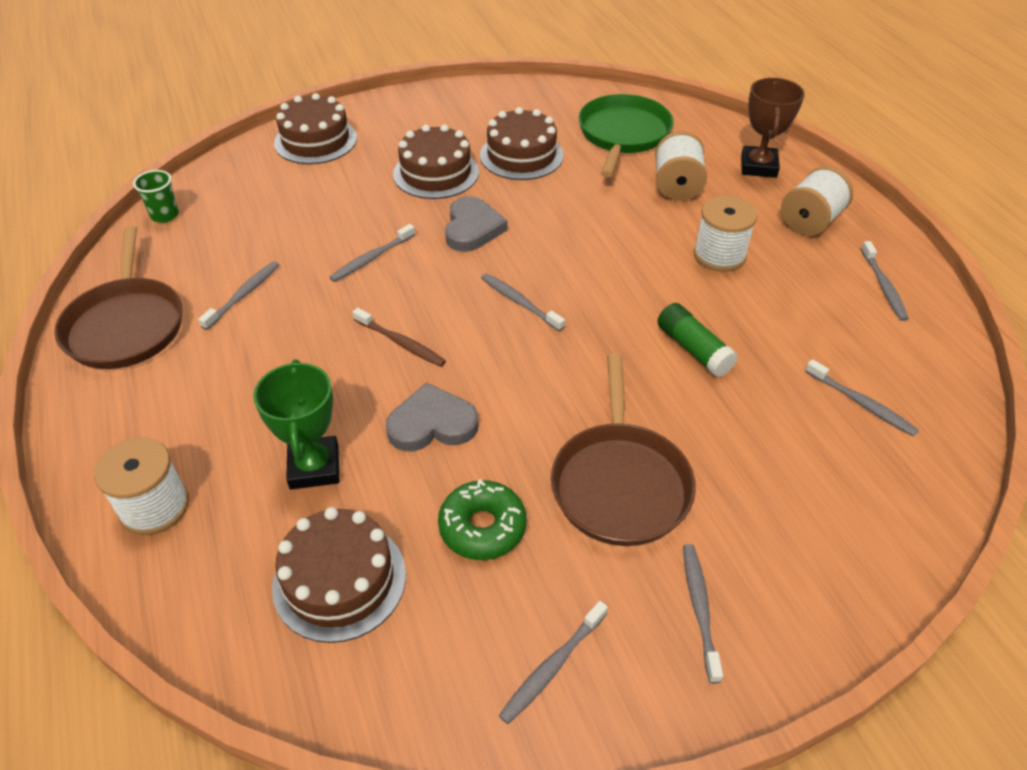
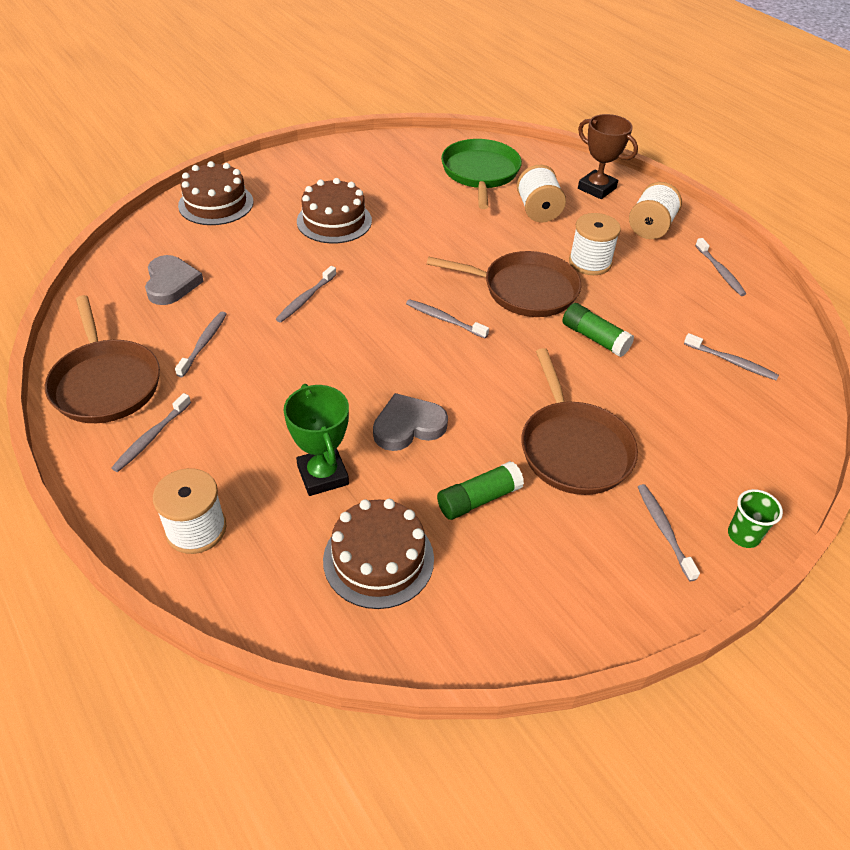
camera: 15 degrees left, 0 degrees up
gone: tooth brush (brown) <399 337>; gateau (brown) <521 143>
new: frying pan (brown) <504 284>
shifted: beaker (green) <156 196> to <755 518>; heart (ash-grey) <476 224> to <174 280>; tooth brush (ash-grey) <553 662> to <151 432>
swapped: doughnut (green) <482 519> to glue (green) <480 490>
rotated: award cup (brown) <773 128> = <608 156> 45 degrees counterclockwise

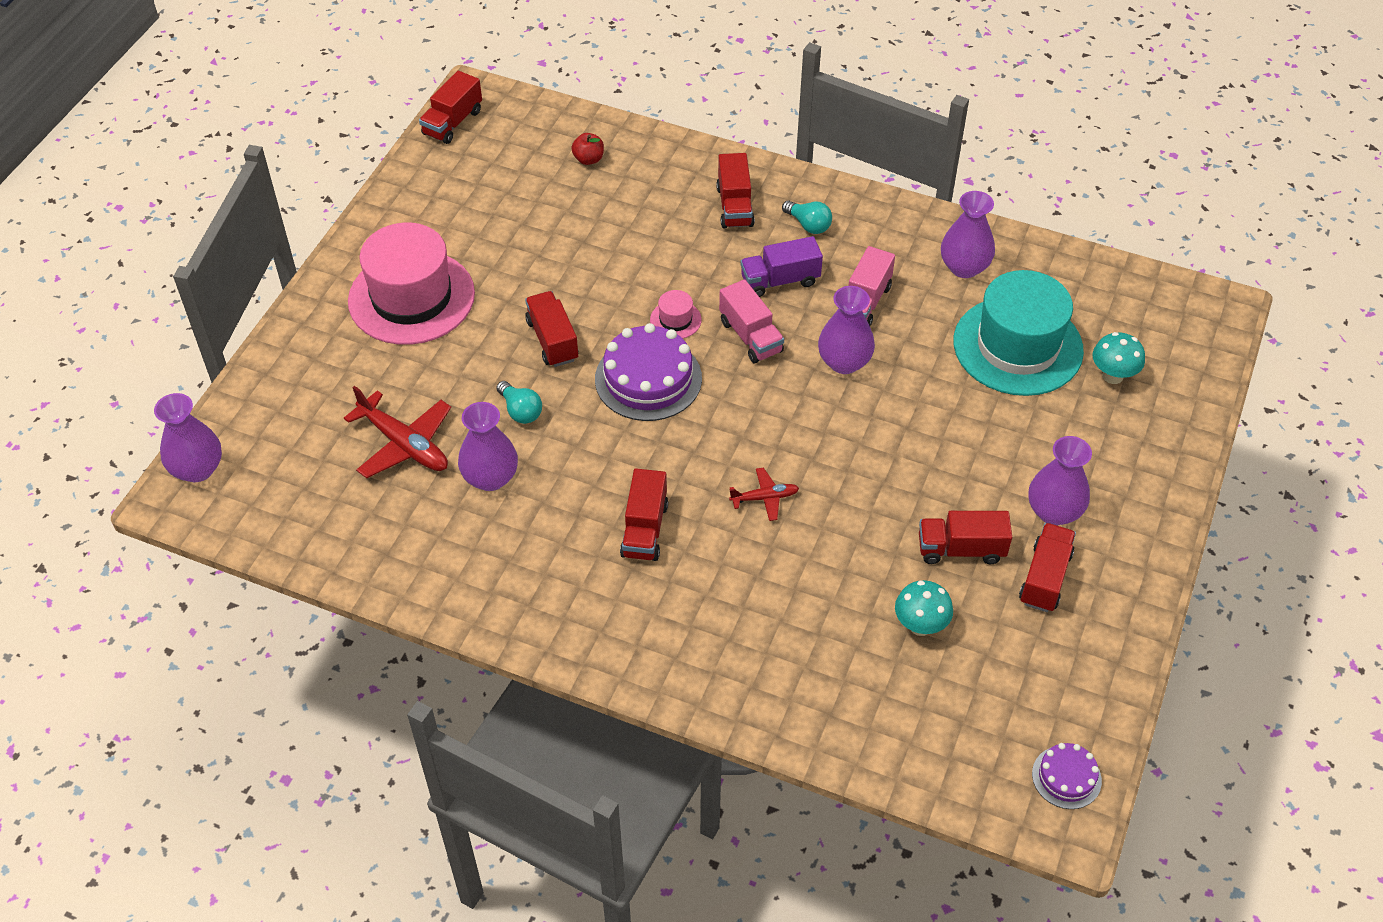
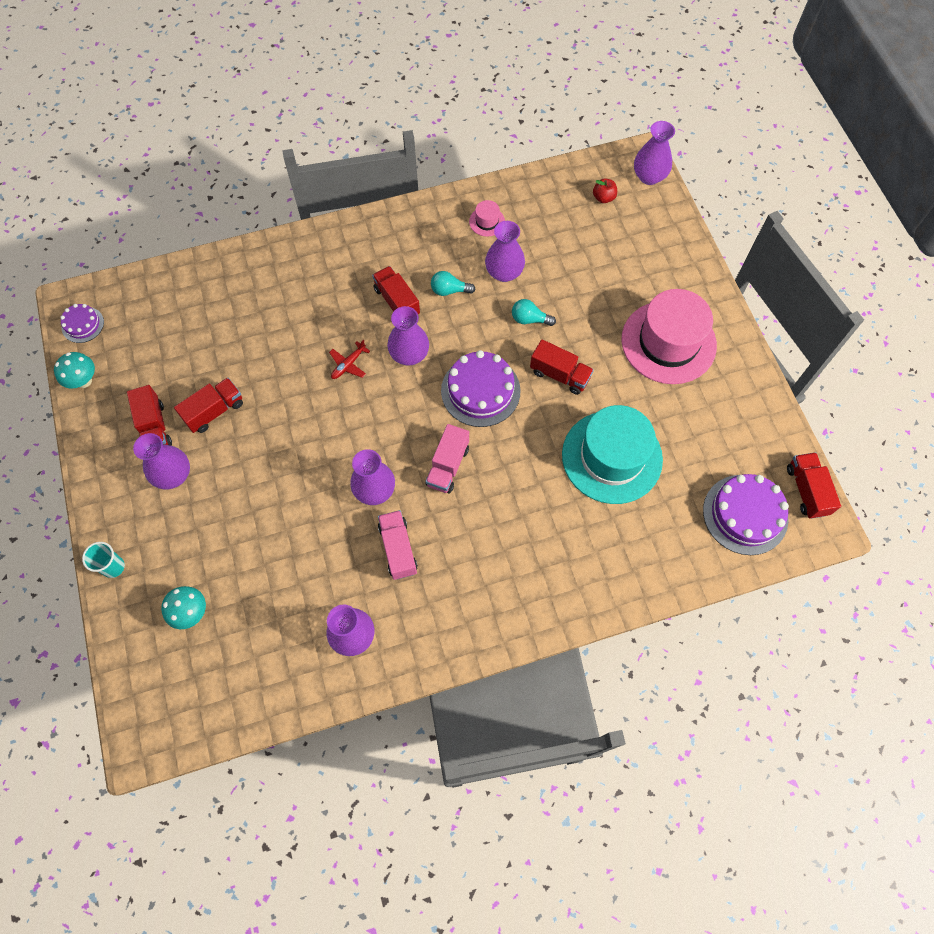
camera: 140 degrees right, 15 degrees up
gone: plane (crimson) <397 432>; truck (crimson) <735 190>; truck (royal purple) <781 266>
new: beaker (teal) <103 560>; flower vase (royal purple) <408 336>; gateau (royal purple) <746 514>
shifted: apple (crimson) <587 149> to <605 190>; top hat (pink) <676 314> to <487 218>; bulb (teal) <807 217> to <453 283>; mushroom (teal) <924 608> to <74 370>; top hat (teal) <1019 333> to <612 454>
rotated: truck (pink) <751 321> = <447 458> 90 degrees counterclockwise

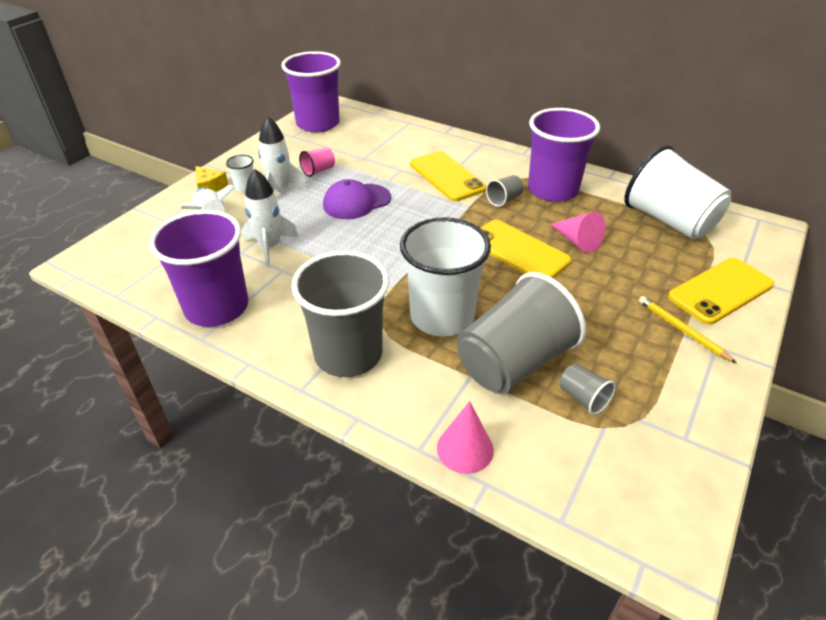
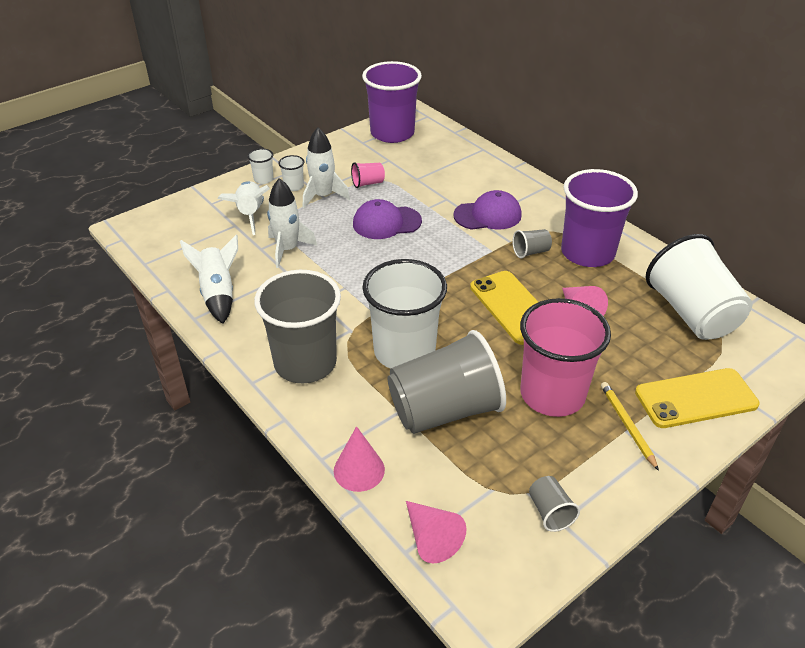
camera: 20 degrees right, 0 degrees up
new: cone (pink) <436 532>; beaker (pink) <565 357>
shifted: beaker (ash-grey) <588 389> to <554 504>
swapped: beaker (royal purple) <198 268> to toy rocket (snow-white) <209 279>; piece of cheese (bright yellow) <211 179> to beaker (snow-white) <261 166>; phone (bright yellow) <448 176> to cap (royal purple) <487 210>

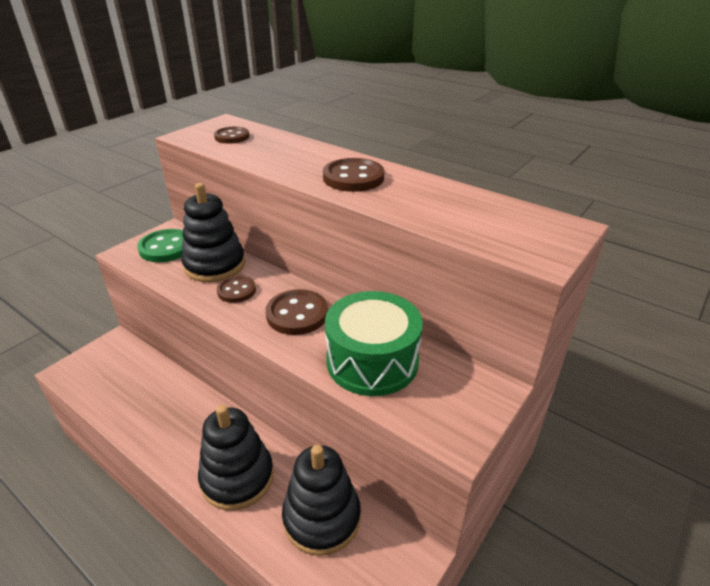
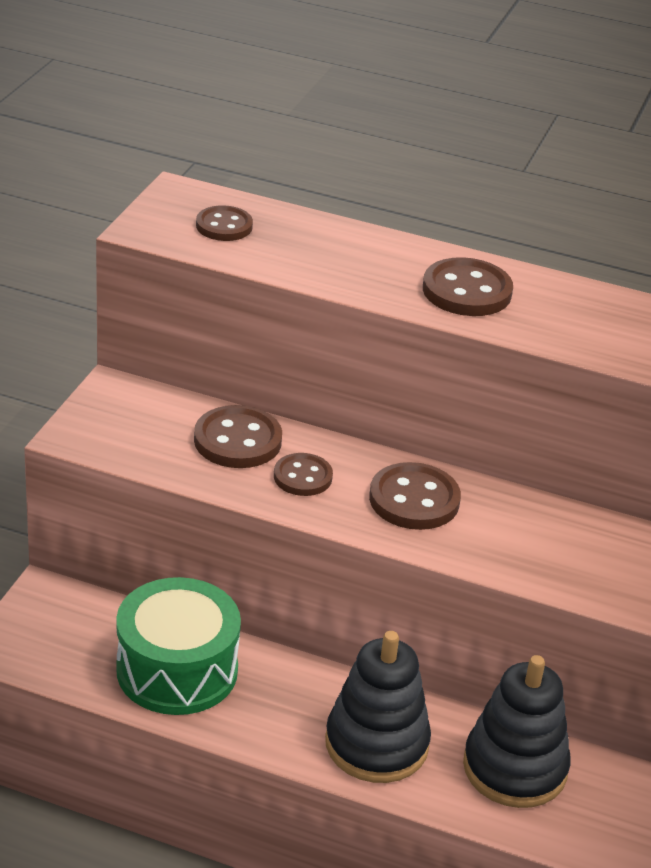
camera: 20 degrees left, 0 degrees up
gone: button (green) <160 245>
shifted: drum (green) <374 343> to <178 646>
swapped: stacking toy (jet-black) <213 232> to button (brown) <238 436>

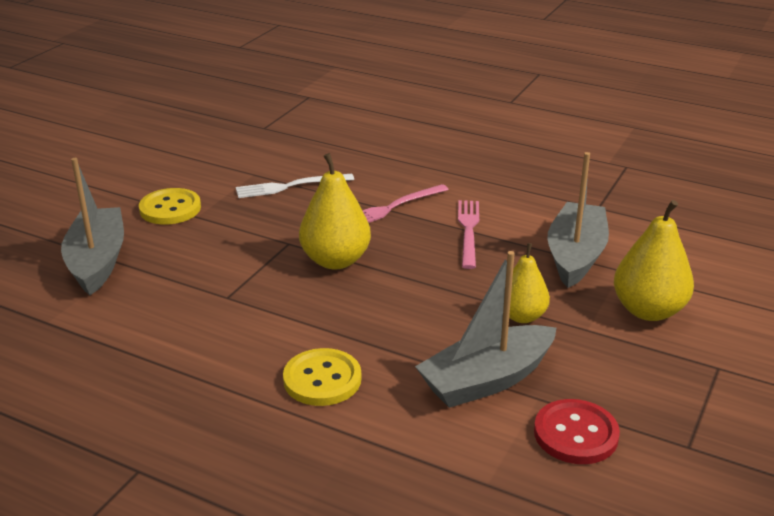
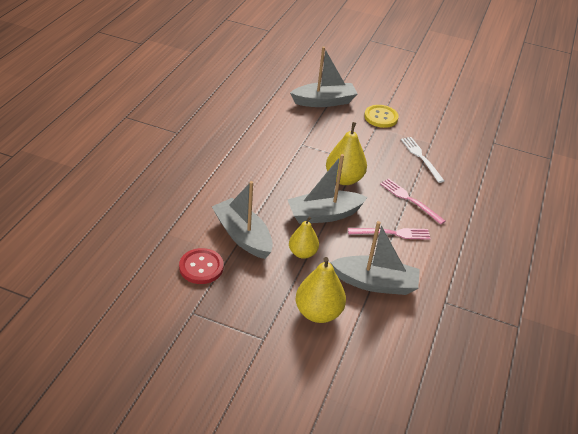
camera: 80 degrees right, 10 degrees up
gone: button (bright yellow) <322 377>
new: toy boat (ash-grey) <327 189>

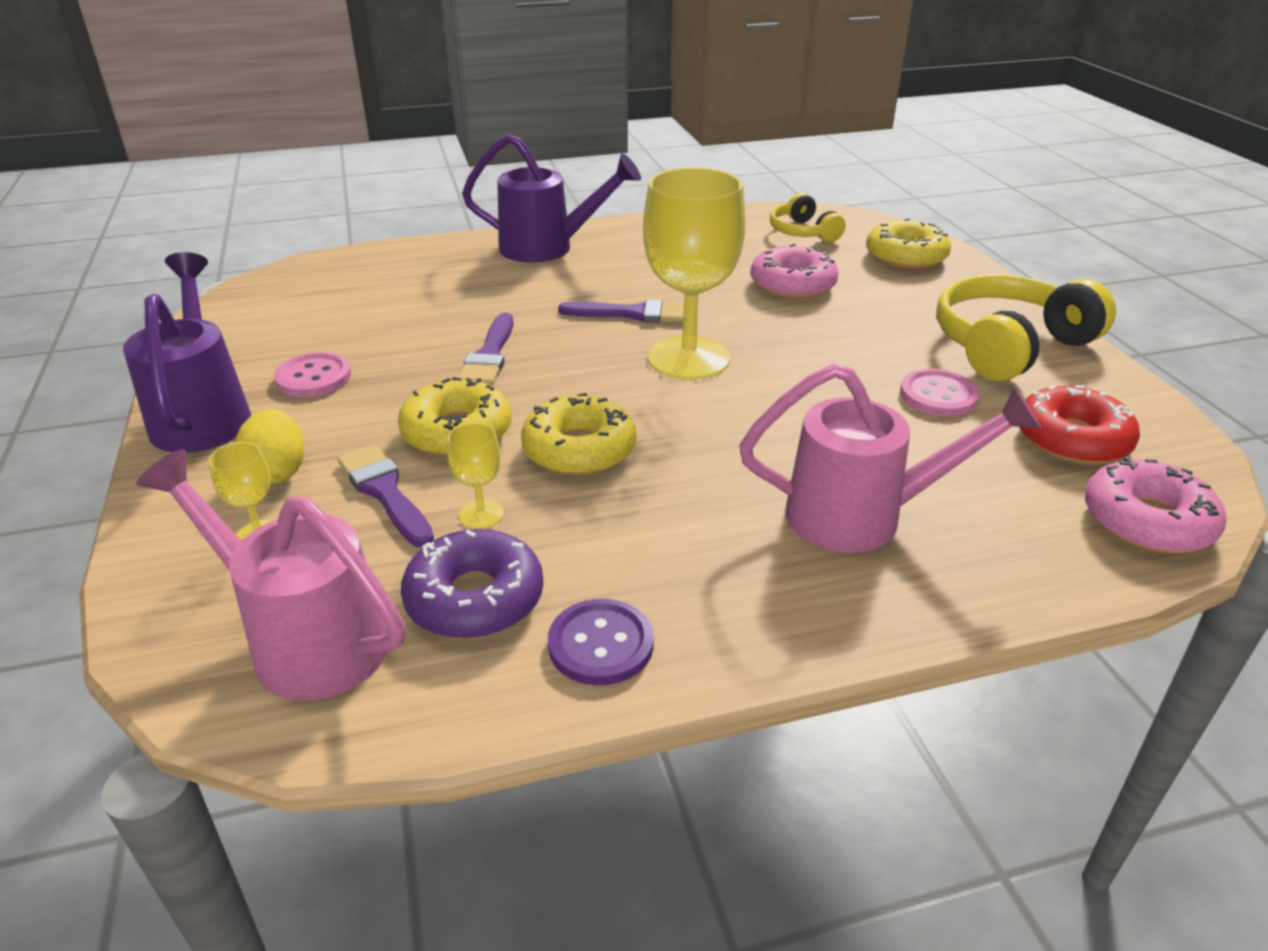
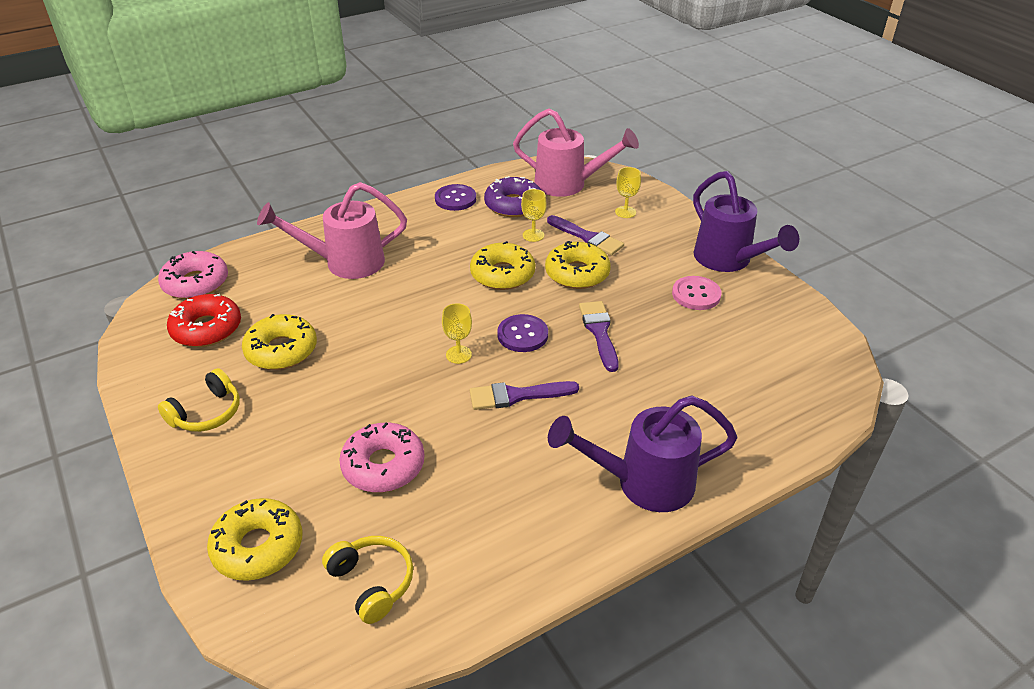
camera: 165 degrees right, 5 degrees up
gone: egg (bright yellow) <270 446>
new: button (royal purple) <522 333>
swapped: button (pink) <940 392> to doughnut (bright yellow) <279 342>
scaled: chalice (bright yellow) <694 273> = <457 333> x0.42; headphones (bright yellow) <1026 328> = <199 400> x0.56

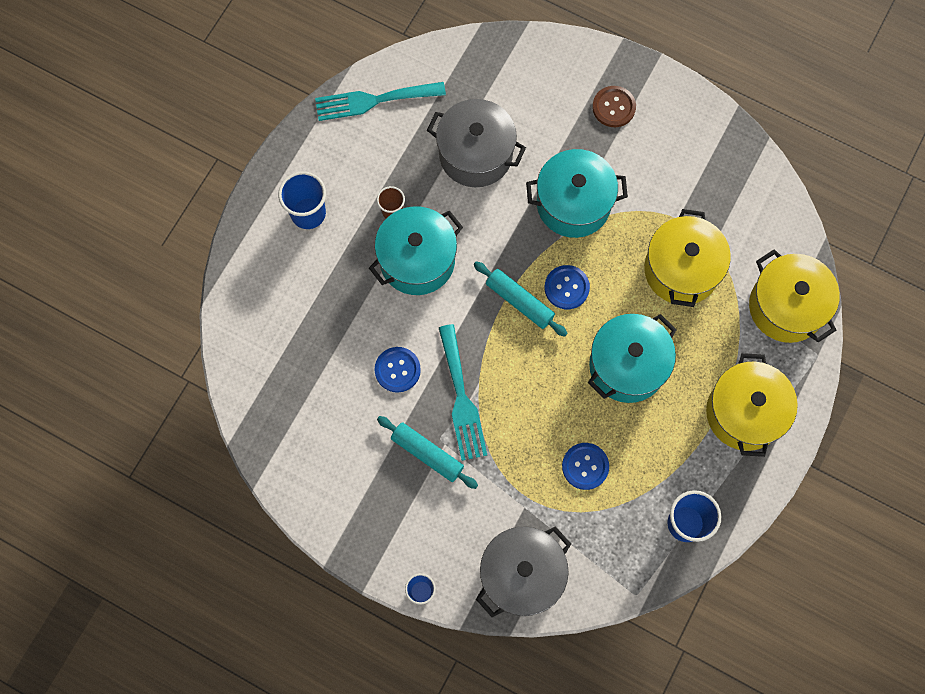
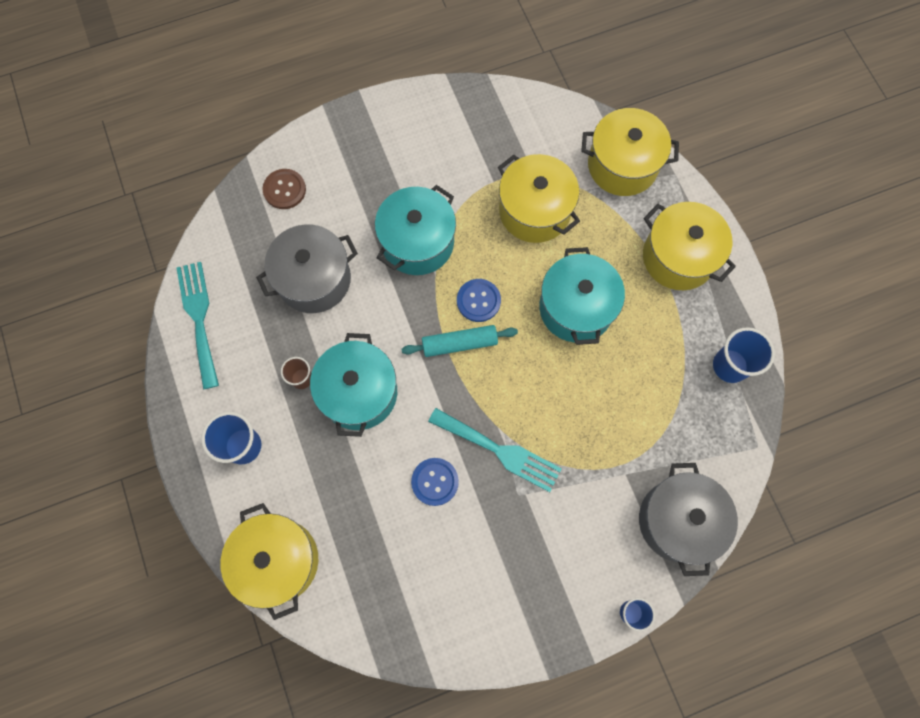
camera: 50 degrees left, 0 degrees up
gone: pastry roller (teal) <427 452>; button (blue) <585 466>
new: cooking pot (bright yellow) <269 561>
shifted: button (brown) <614 106> to <284 189>
rotated: dinner fork (teal) <380 101> = <197 325> 135 degrees clockwise

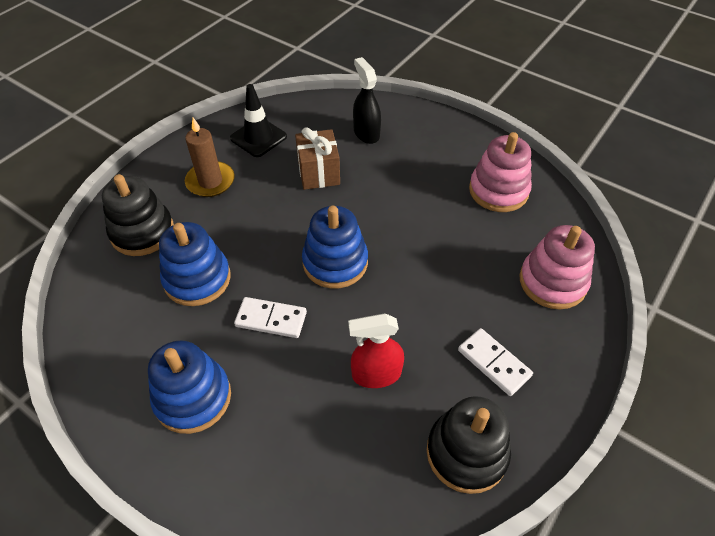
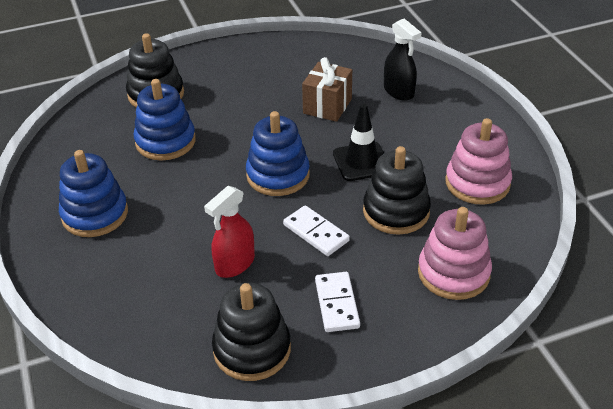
camera: 35 degrees right, 10 degrees down
gone: candle (brown) <210 157>
new: stacking toy (jet-black) <397 190>
shifted: safety cone (jet-black) <258 120> to <358 142>; domino (snow-white) <270 317> to <316 230>
rotated: sprayer (crimson) <376 350> = <229 232> 75 degrees counterclockwise; sprayer (jet-black) <367 100> = <403 59> 135 degrees clockwise

